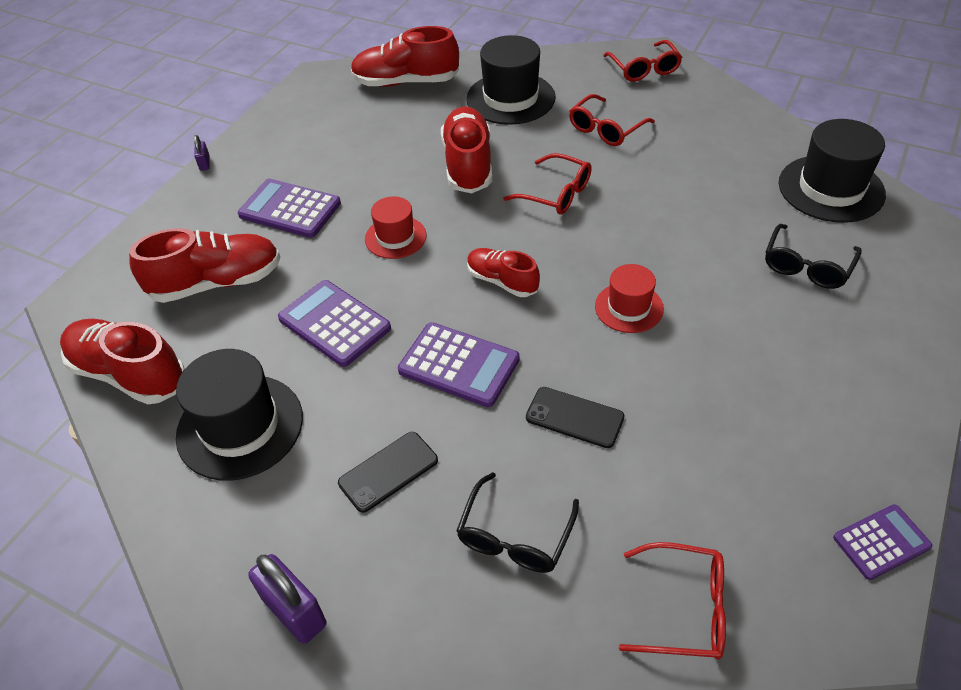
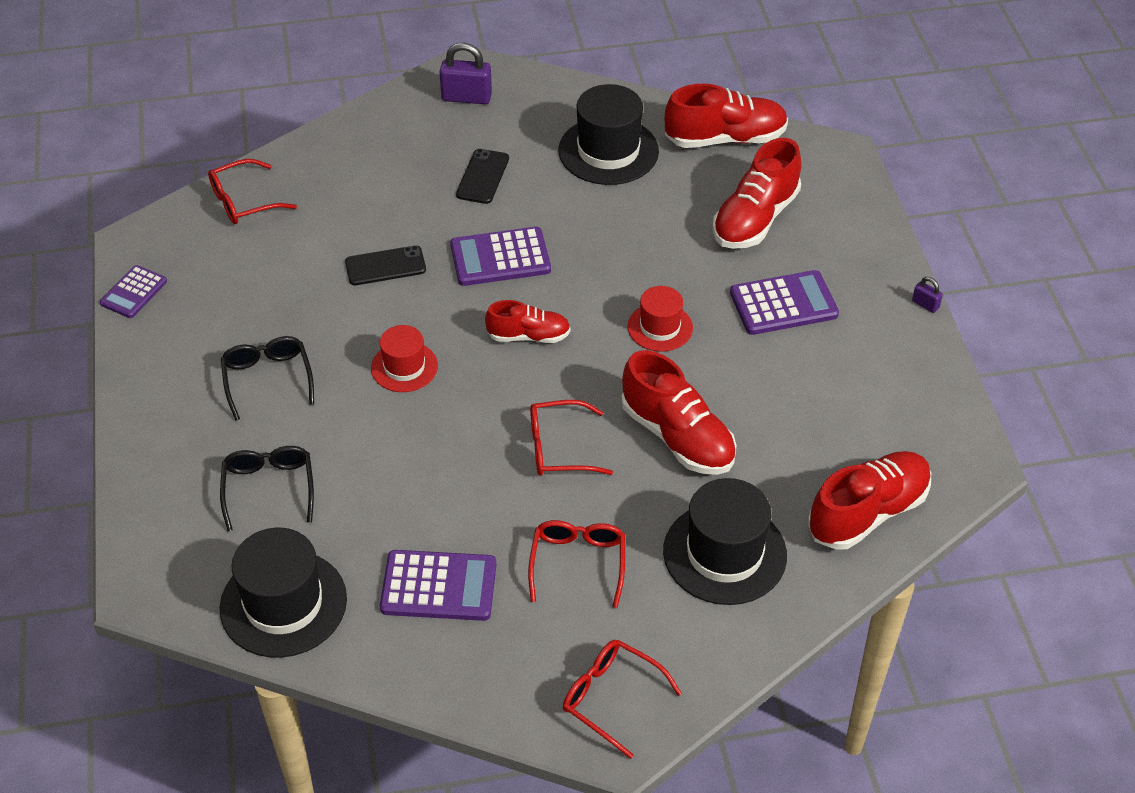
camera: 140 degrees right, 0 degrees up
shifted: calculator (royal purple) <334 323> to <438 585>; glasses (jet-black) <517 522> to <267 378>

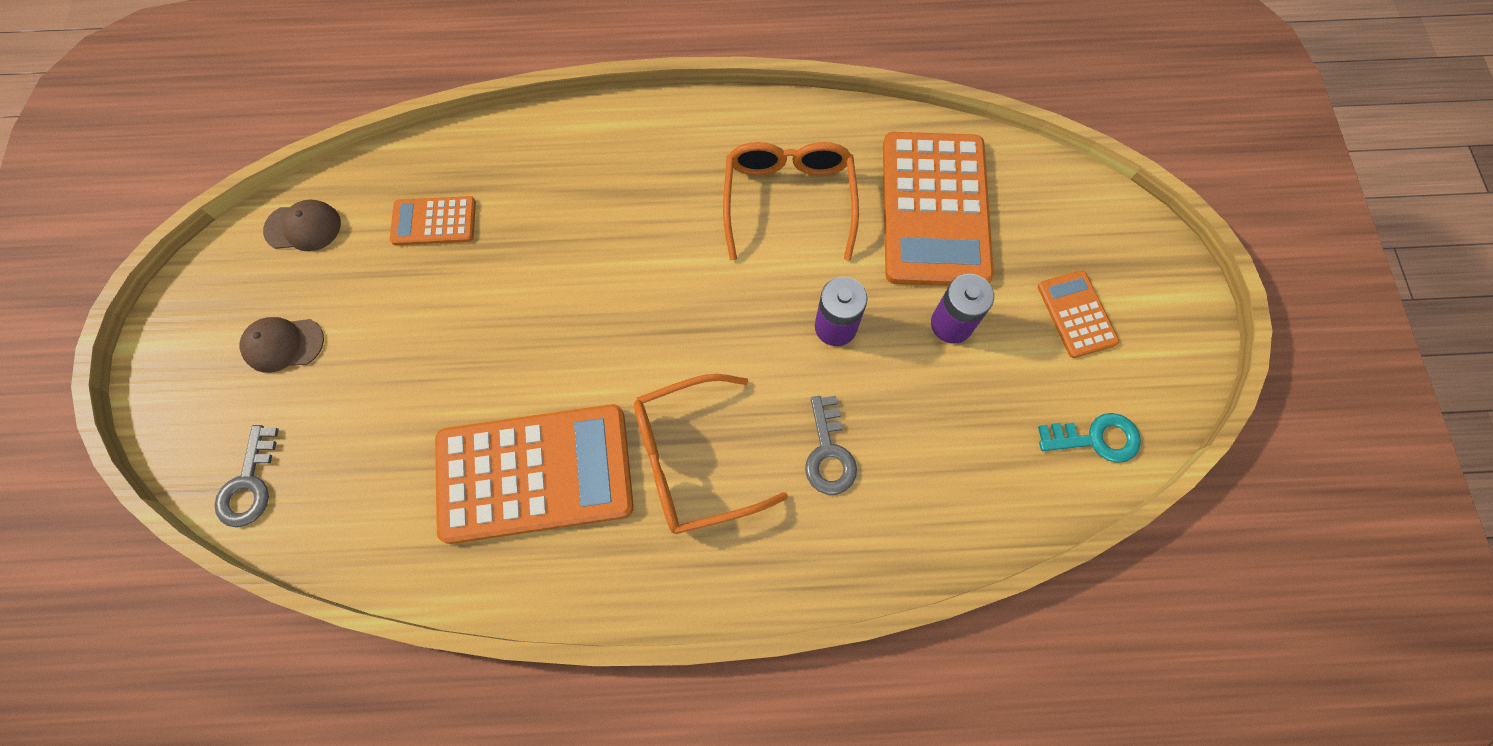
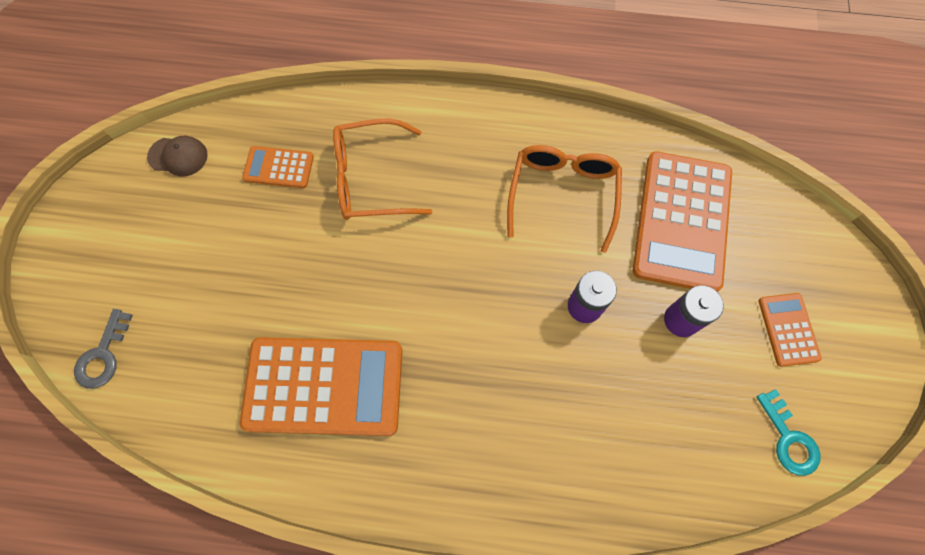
camera: 10 degrees right, 0 degrees up
gone: cap (brown) <281 345>; latchkey (ash-grey) <831 445>
shifted: glasses (orange) <711 454> to <382 169>
rotated: latchkey (teal) <1089 438> = <789 432> 60 degrees clockwise

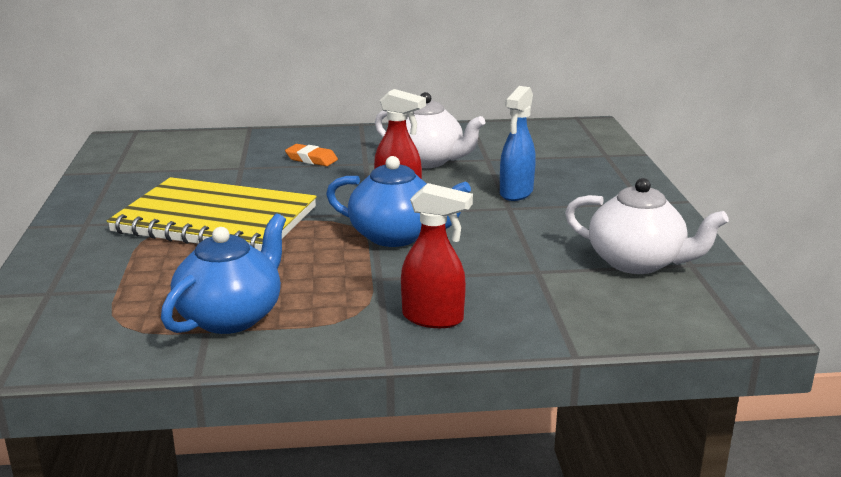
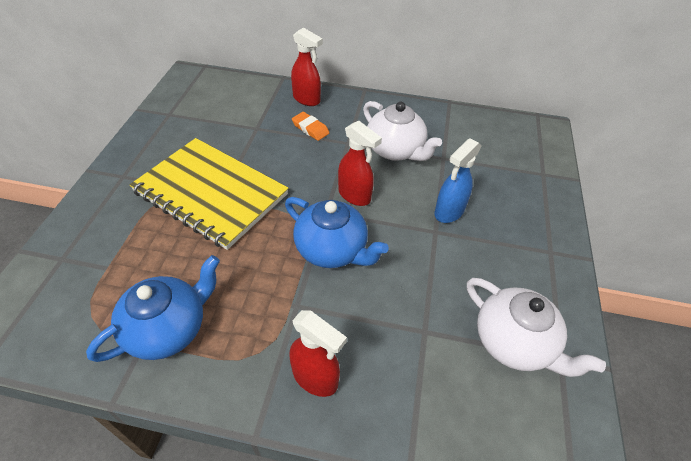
camera: 15 degrees right, 25 degrees up
new: sprayer (crimson) <307 66>

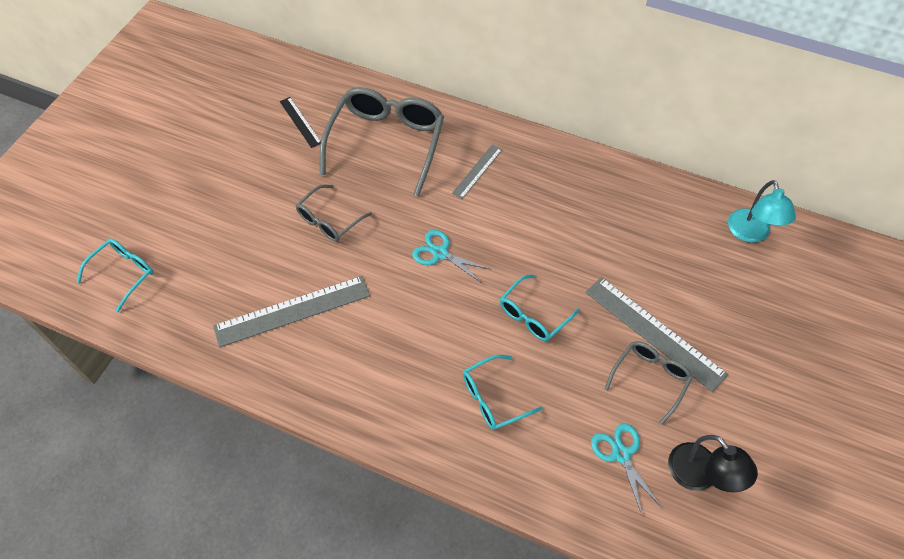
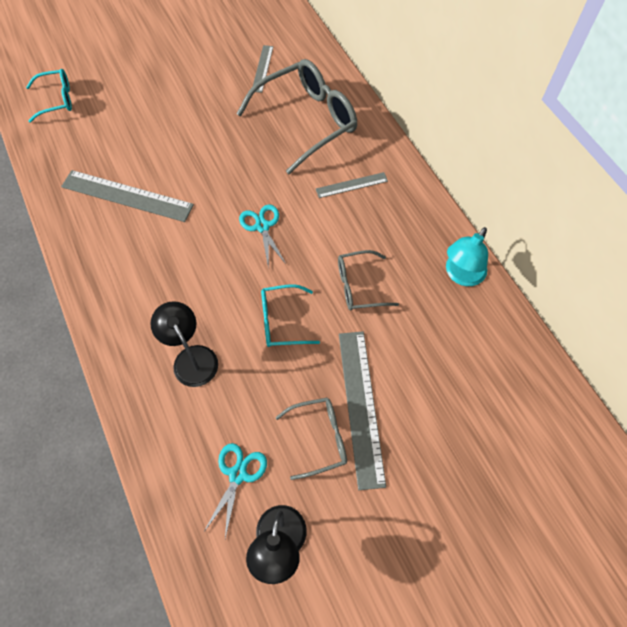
camera: 40 degrees right, 5 degrees up
shifted: glasses (ash-grey) <333 213> to <368 280>; lamp (teal) <762 211> to <467 256>
swapped: glasses (teal) <502 392> to lamp (jet-black) <184 344>
repainted: measuring stick (jet-black) <300 122> to measuring stick (ash-grey) <263 69>

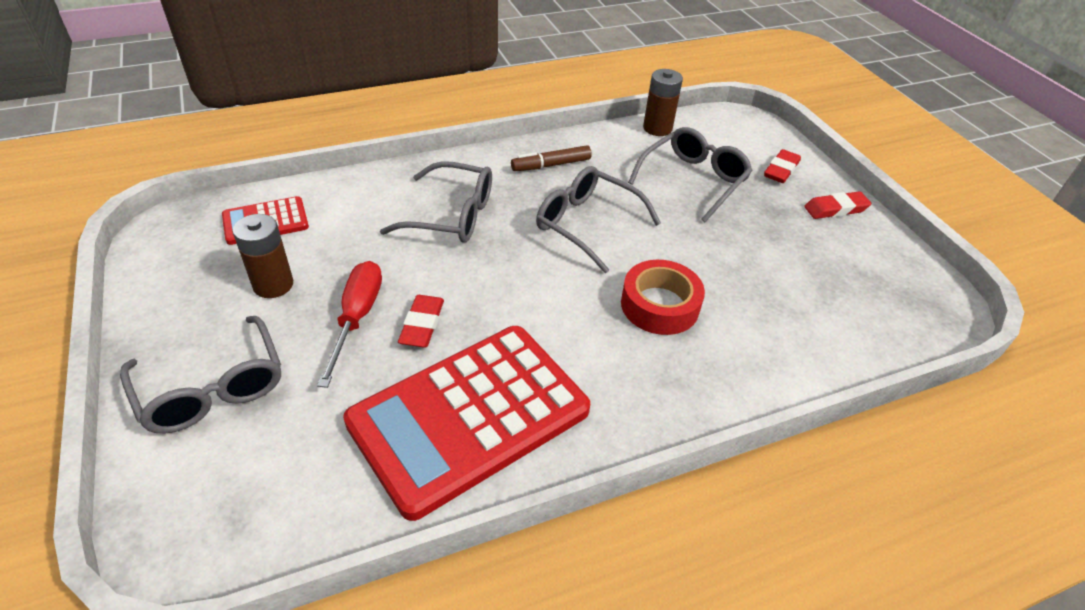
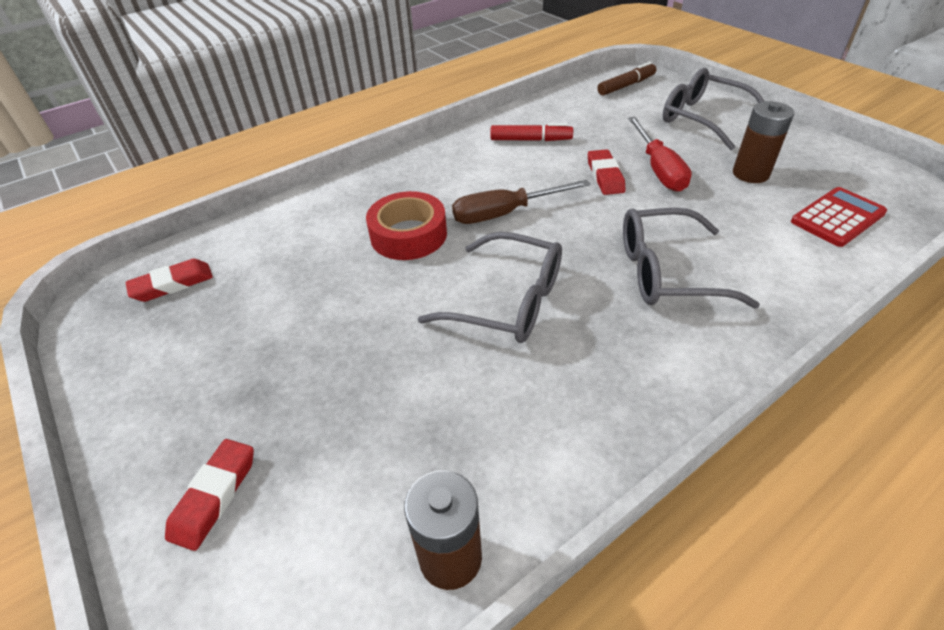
camera: 170 degrees right, 0 degrees up
gone: glasses (ash-grey) <690 174>
new: screwdriver (brown) <521 202>
shifted: marker pen (brown) <551 158> to <626 79>; pencil eraser (crimson) <838 205> to <169 280>
swapped: calculator (crimson) <466 423> to marker pen (crimson) <531 132>

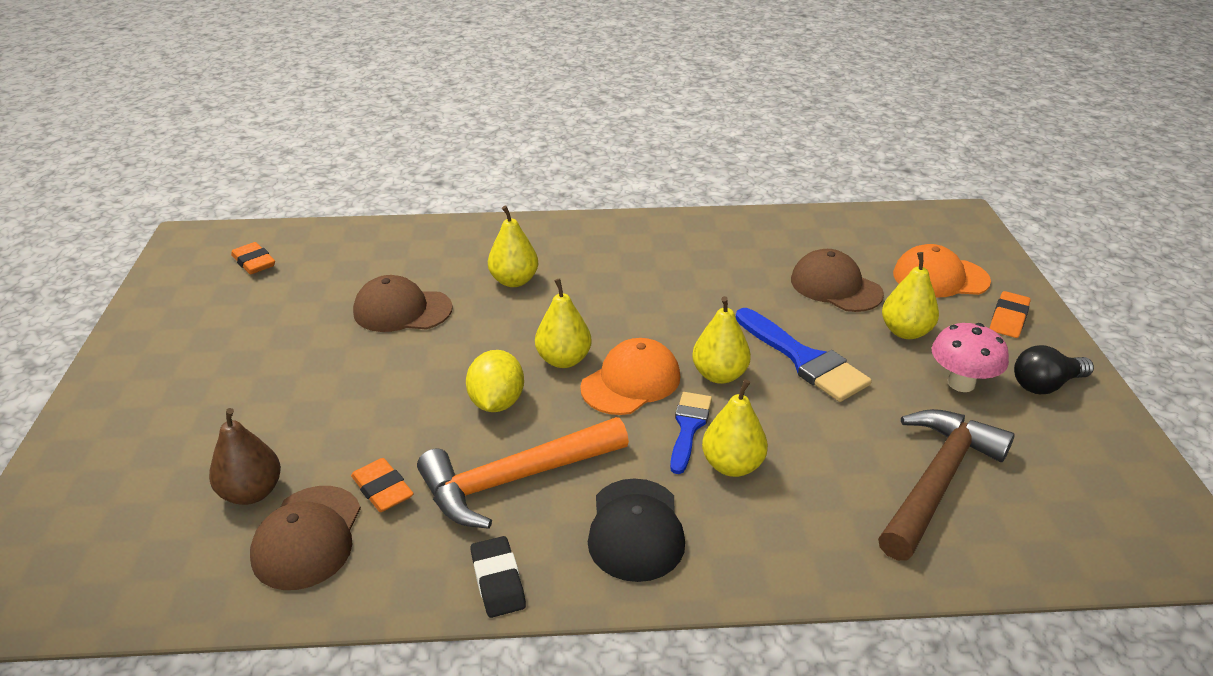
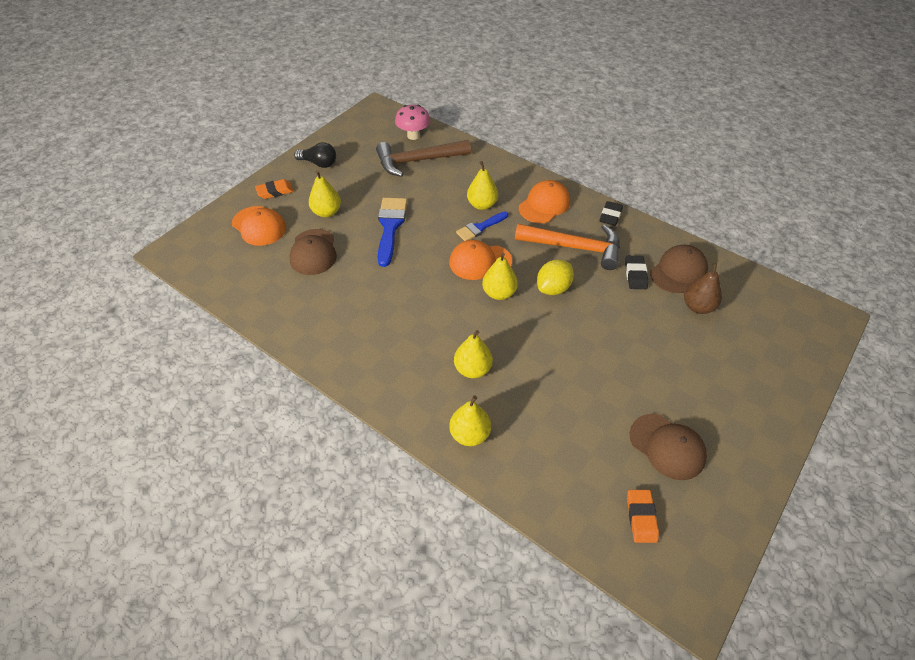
camera: 140 degrees left, 15 degrees up
shifted: cap (brown) <403 303> to <668 447>; pear fruit (bright yellow) <721 340> to <470 421>; mushroom (pink) <970 357> to <412 122>
repainted: pencil eraser (orange) <382 485> to pencil eraser (jet-black) <636 272>; cap (jet-black) <636 530> to cap (orange) <544 201>

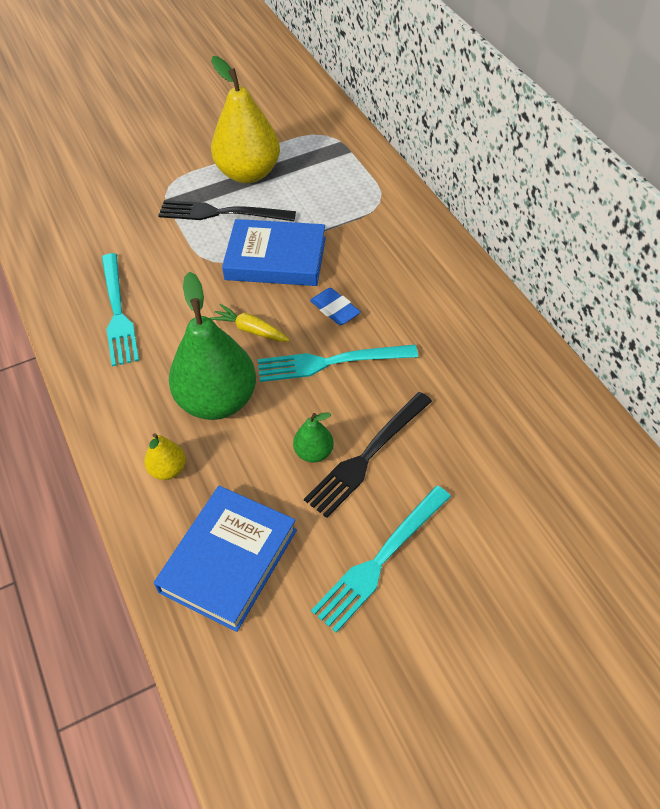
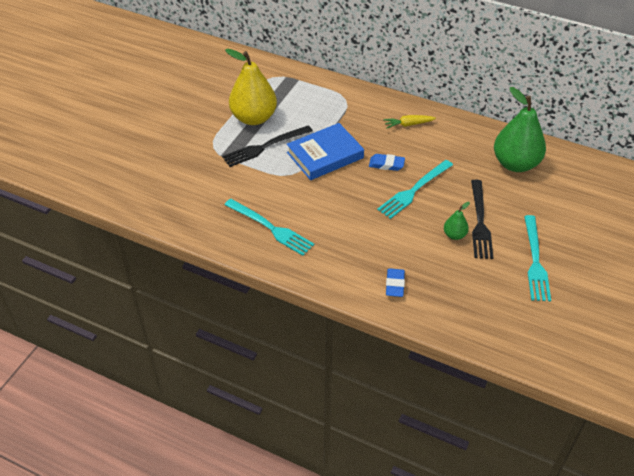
camera: 40 degrees left, 5 degrees down
gone: hardcover (blue) <225 559>
shifted: pear fruit (green) <212 346> to <520 129>; carrot (bright yellow) <250 323> to <409 121>
swapped: pear fruit (bright yellow) <165 456> to pencil eraser (blue) <395 282>

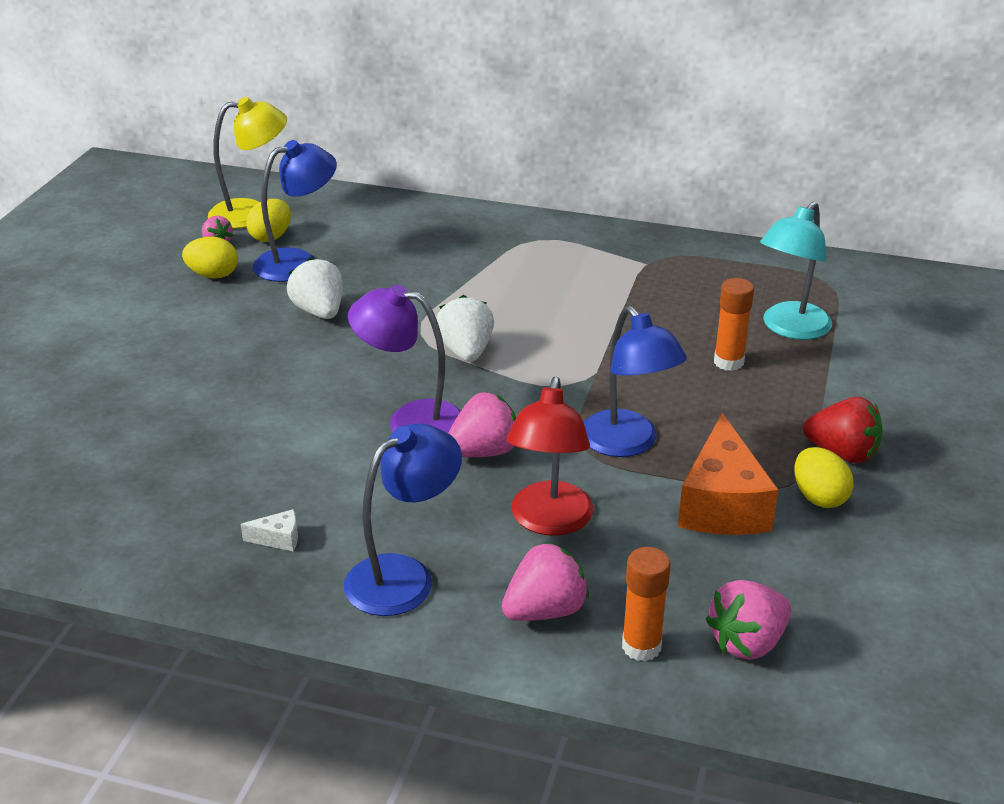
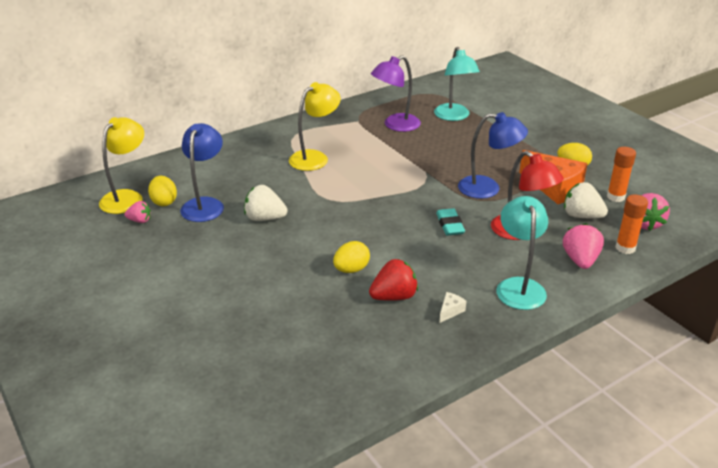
camera: 50 degrees left, 0 degrees up
new: lamp (bright yellow) <315 126>
shifted: egg (bright yellow) <210 257> to <351 257>; lamp (royal purple) <404 358> to <396 94>; toy strawberry (snow-white) <465 328> to <586 200>; glue (orange) <734 324> to <621 174>; toy strawberry (crimson) <843 430> to <393 280>
swapped: toy strawberry (pink) <482 424> to pencil eraser (teal) <450 222>
repainted: lamp (blue) <403 519> to lamp (teal) <522 253>

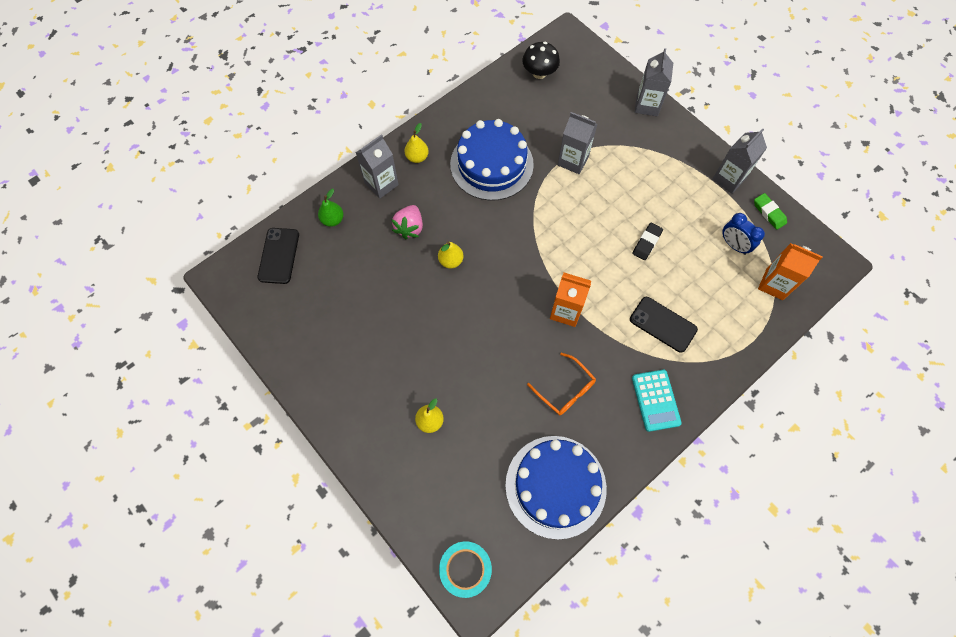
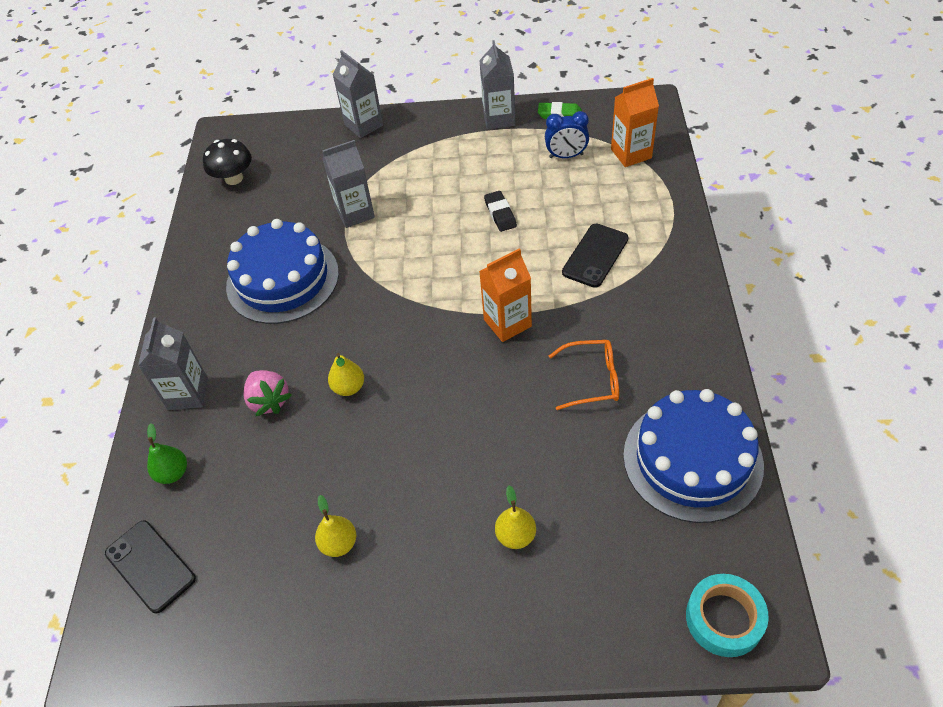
camera: 45 degrees left, 15 degrees down
gone: calculator (teal) <657 401>
shifted: pear fruit (bright yellow) <417 143> to <335 526>
rotated: phone (jet-black) <664 325> = <595 256> 45 degrees counterclockwise

